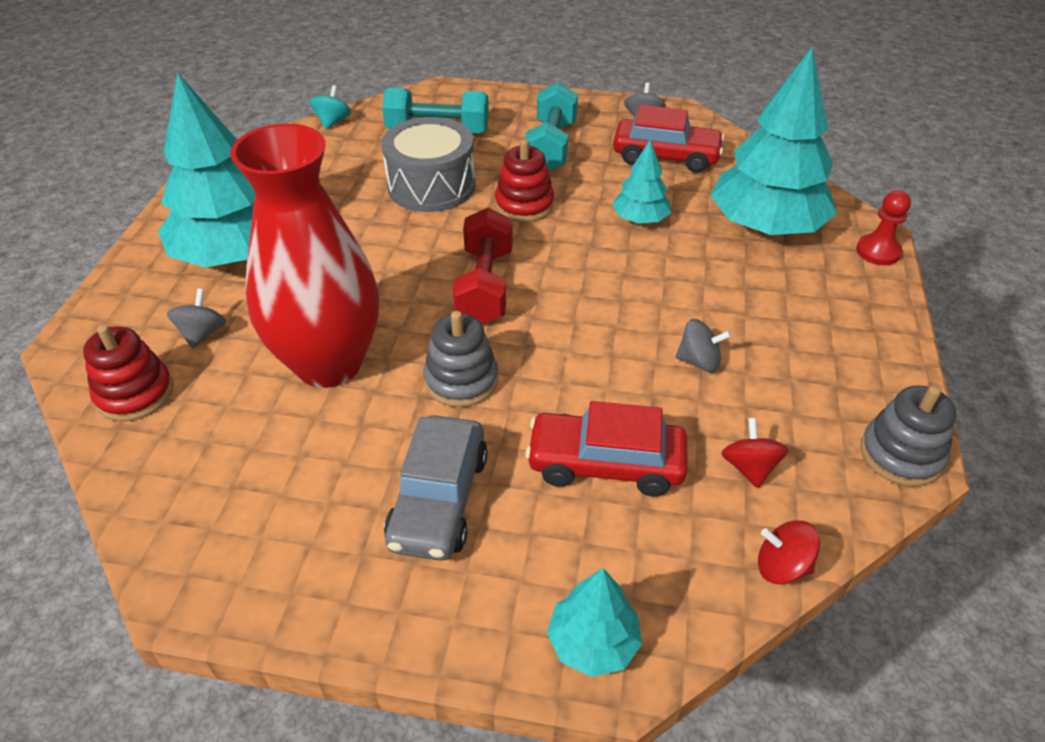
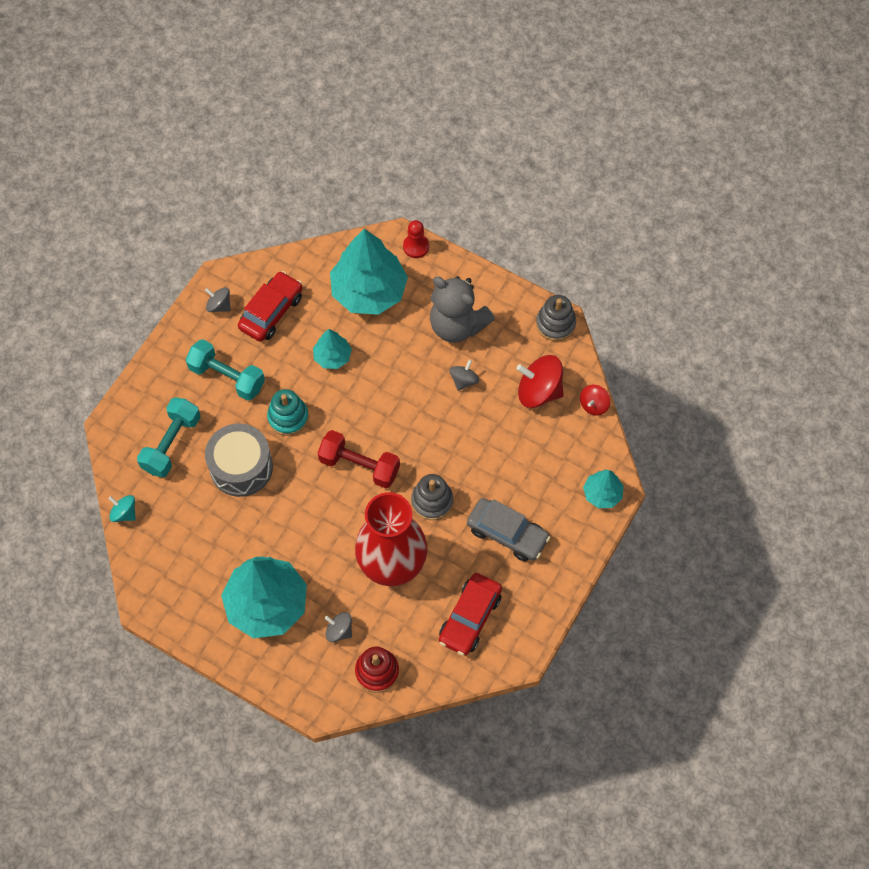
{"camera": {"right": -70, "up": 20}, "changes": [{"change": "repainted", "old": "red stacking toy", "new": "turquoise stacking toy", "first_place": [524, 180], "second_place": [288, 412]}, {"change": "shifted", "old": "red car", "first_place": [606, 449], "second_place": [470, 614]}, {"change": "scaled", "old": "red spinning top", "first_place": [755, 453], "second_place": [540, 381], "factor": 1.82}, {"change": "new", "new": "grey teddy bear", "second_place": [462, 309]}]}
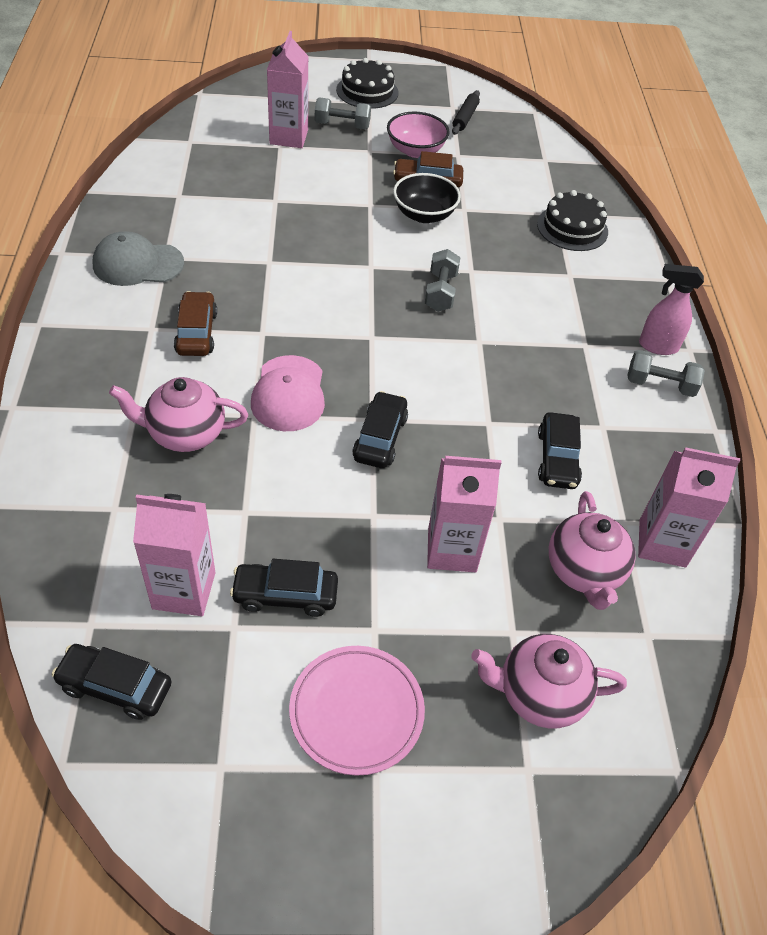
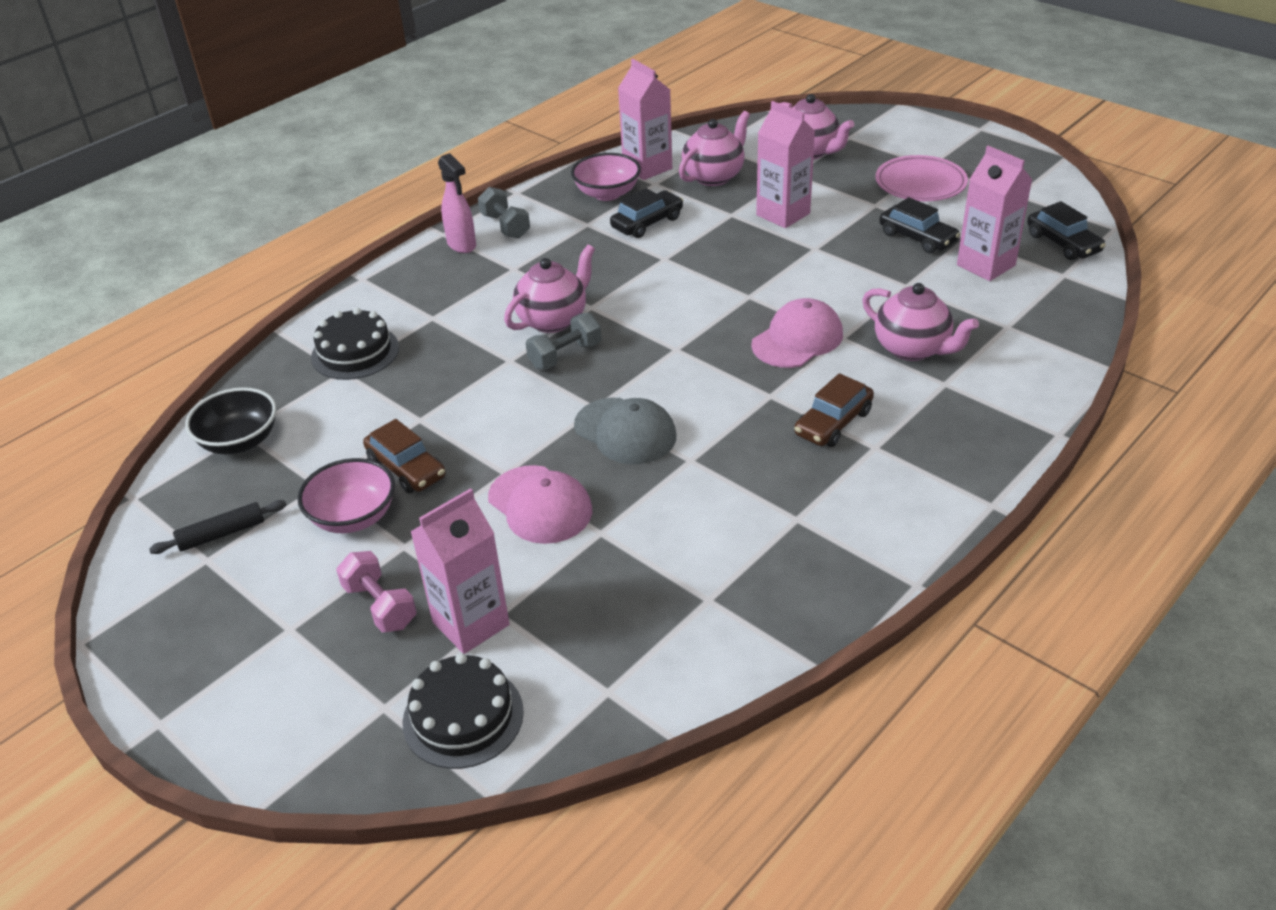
{"camera": {"right": -130, "up": -10}, "changes": [{"change": "shifted", "old": "grey cap", "first_place": [138, 258], "second_place": [625, 431]}, {"change": "repainted", "old": "grey dumbbell", "new": "pink dumbbell", "first_place": [343, 113], "second_place": [376, 591]}, {"change": "shifted", "old": "black cake", "first_place": [367, 83], "second_place": [463, 711]}, {"change": "gone", "old": "black car", "first_place": [380, 429]}, {"change": "shifted", "old": "black bowl", "first_place": [427, 198], "second_place": [230, 420]}, {"change": "new", "new": "pink cap", "second_place": [540, 504]}, {"change": "new", "new": "pink teapot", "second_place": [549, 289]}, {"change": "new", "new": "pink bowl", "second_place": [606, 177]}]}
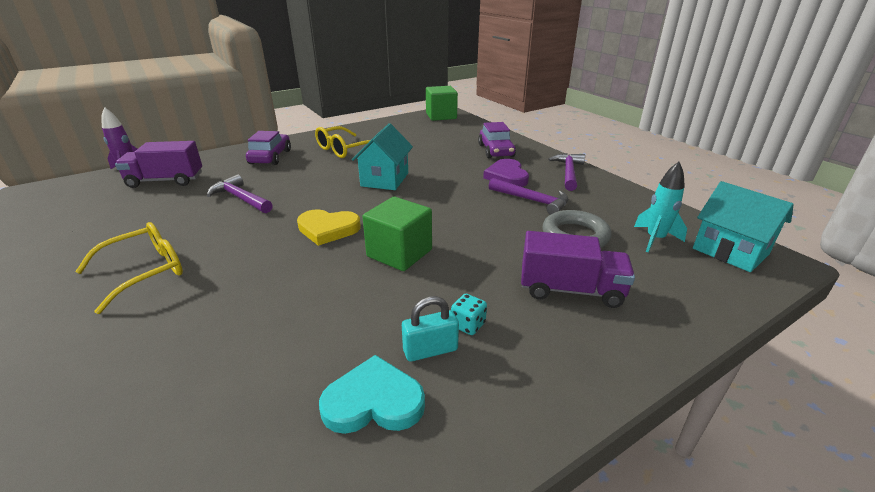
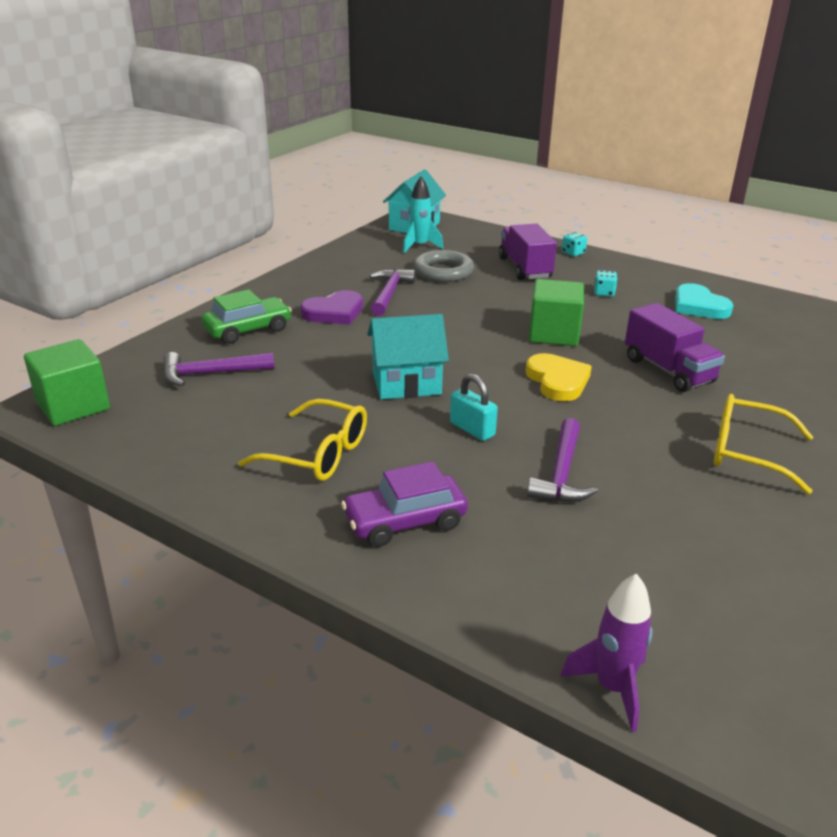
{"camera": {"right": -115, "up": 0}, "changes": [{"change": "shifted", "old": "purple truck", "first_place": [158, 164], "second_place": [675, 347]}, {"change": "shifted", "old": "turquoise padlock", "first_place": [430, 329], "second_place": [474, 407]}, {"change": "repainted", "old": "purple car", "new": "green car", "first_place": [497, 140], "second_place": [247, 316]}, {"change": "shifted", "old": "purple hammer", "first_place": [566, 172], "second_place": [219, 369]}, {"change": "new", "new": "turquoise dice", "second_place": [574, 244]}]}
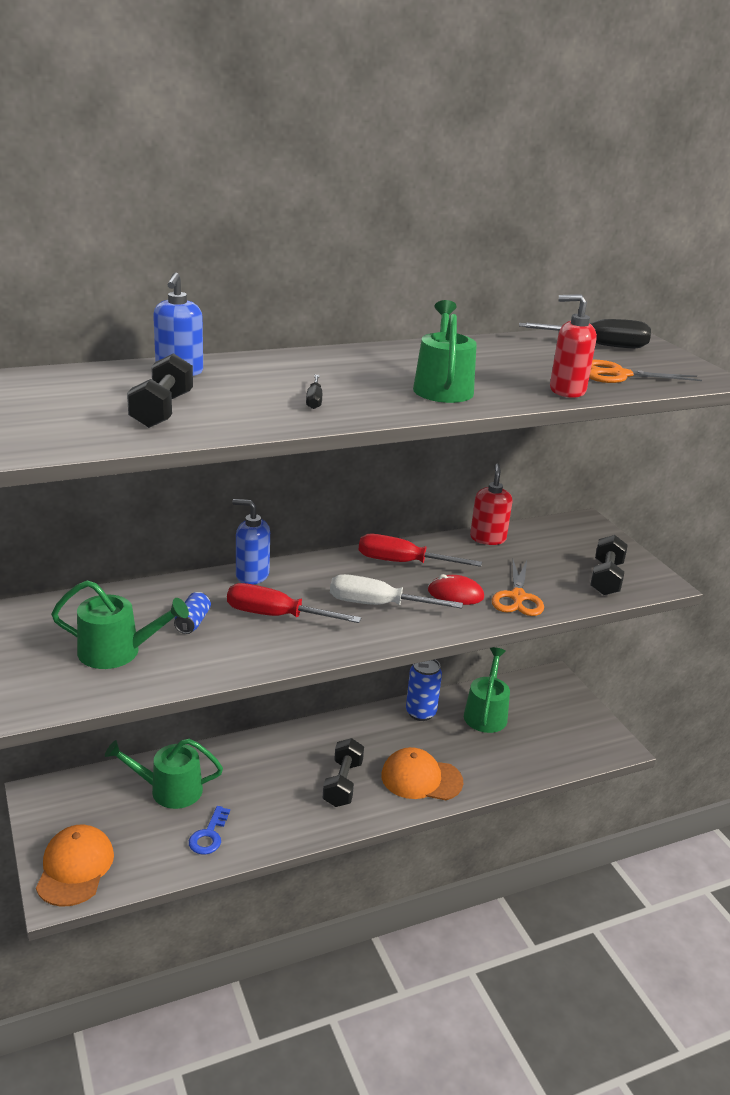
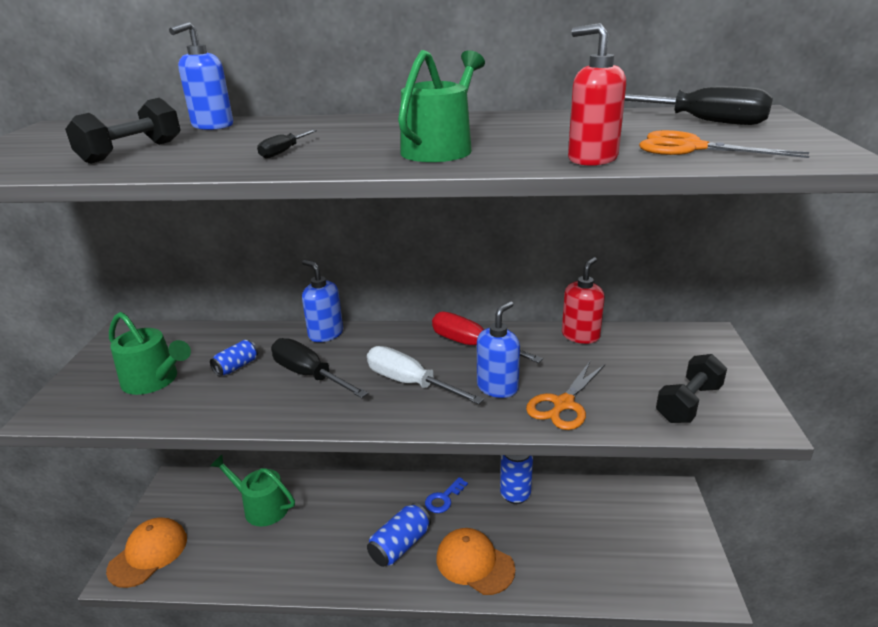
{"camera": {"right": 30, "up": 0}, "changes": [{"change": "shifted", "old": "blue key", "first_place": [209, 830], "second_place": [446, 495]}, {"change": "repainted", "old": "red screwdriver", "new": "black screwdriver", "first_place": [294, 603], "second_place": [319, 368]}, {"change": "swapped", "old": "black dumbbell", "new": "blue can", "first_place": [343, 772], "second_place": [399, 535]}, {"change": "swapped", "old": "red mouse", "new": "blue soap dispenser", "first_place": [456, 589], "second_place": [498, 349]}, {"change": "gone", "old": "green watering can", "first_place": [487, 690]}]}
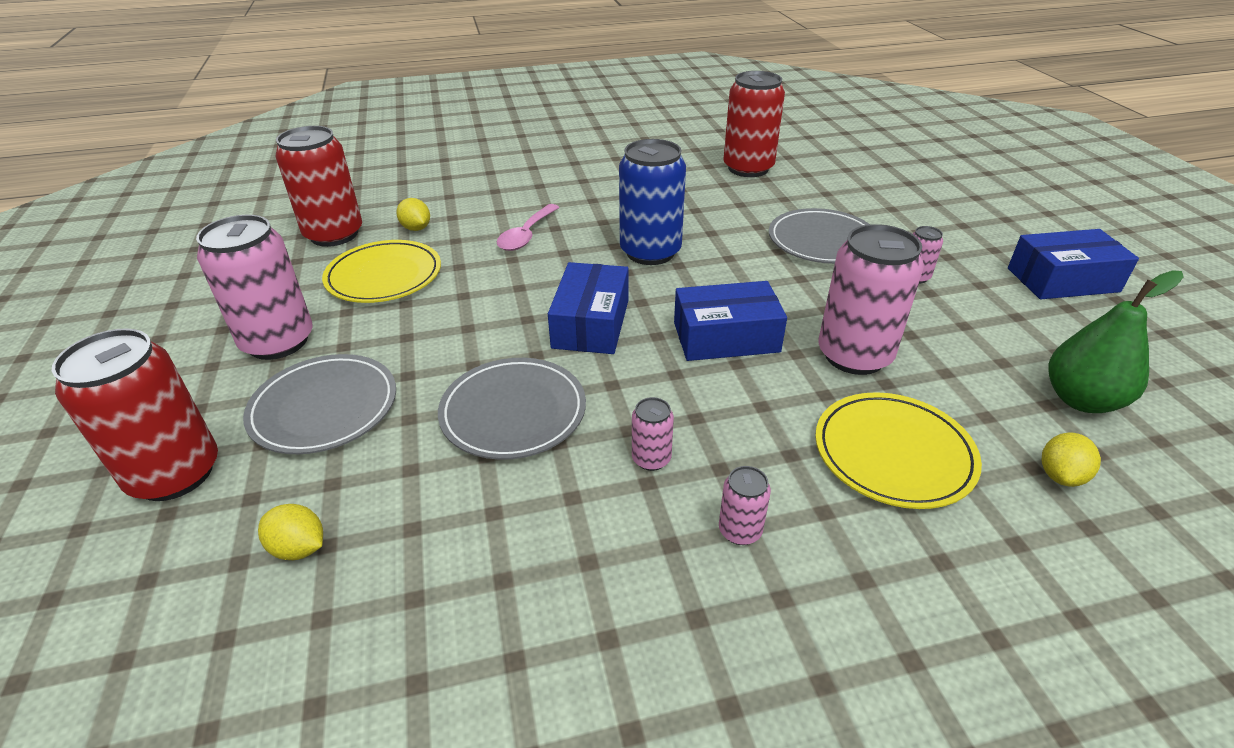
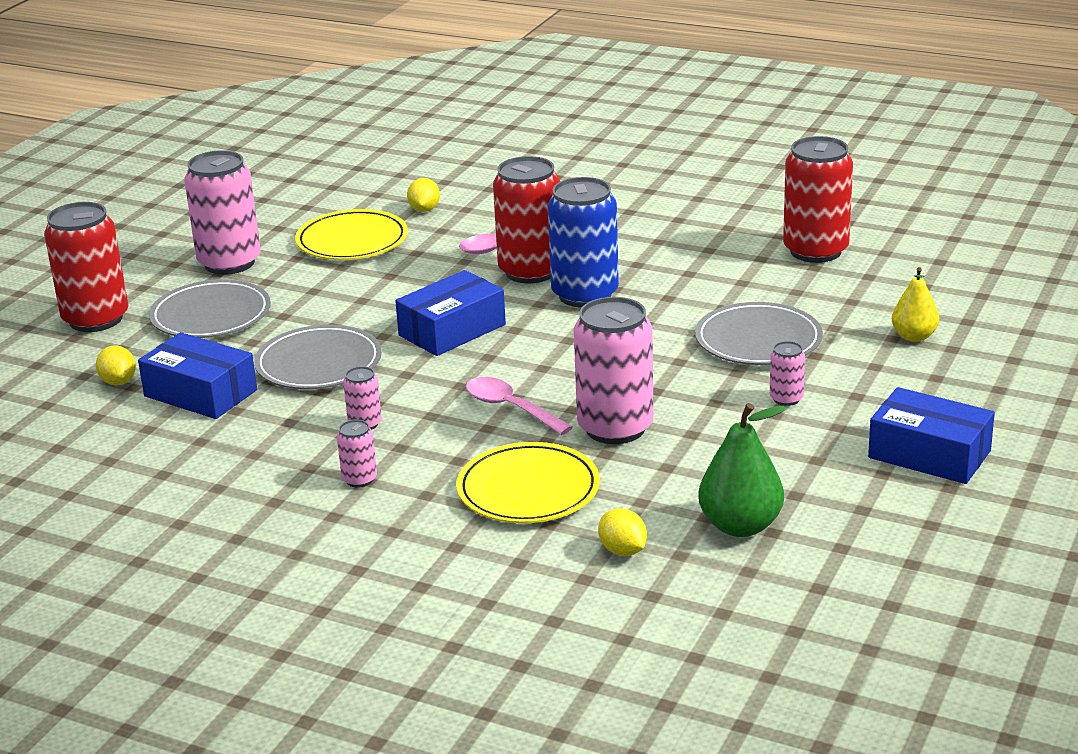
{"camera": {"right": 40, "up": -10}, "changes": [{"change": "shifted", "old": "red can", "first_place": [319, 186], "second_place": [526, 219]}, {"change": "shifted", "old": "blue box", "first_place": [730, 321], "second_place": [197, 375]}, {"change": "rotated", "old": "yellow lemon", "first_place": [1071, 460], "second_place": [622, 532], "degrees": 75}, {"change": "new", "new": "pink spoon", "second_place": [519, 406]}, {"change": "new", "new": "yellow pear", "second_place": [915, 304]}]}
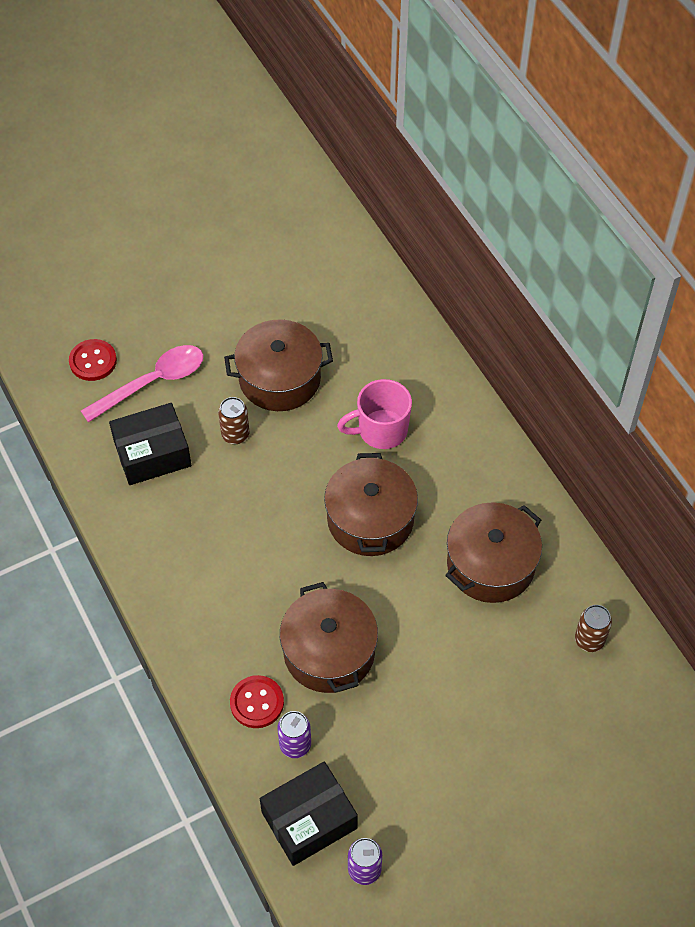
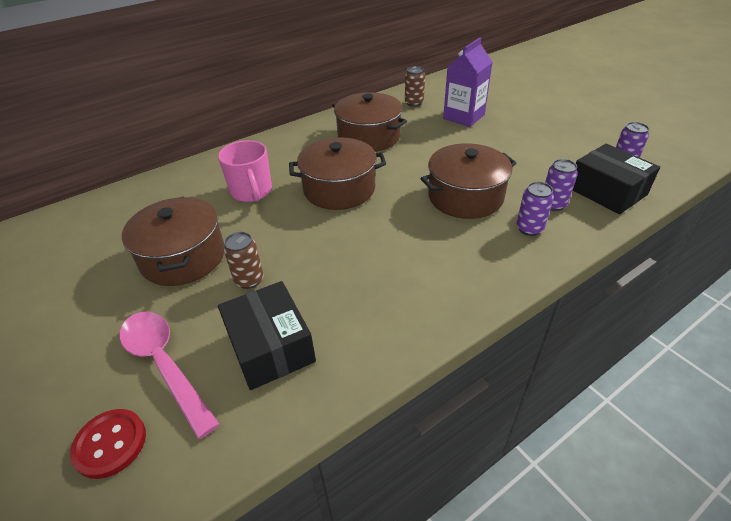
{"camera": {"right": -95, "up": -15}, "changes": [{"change": "swapped", "old": "red button", "new": "purple can", "first_place": [257, 701], "second_place": [535, 209]}, {"change": "new", "new": "purple carton", "second_place": [467, 82]}]}
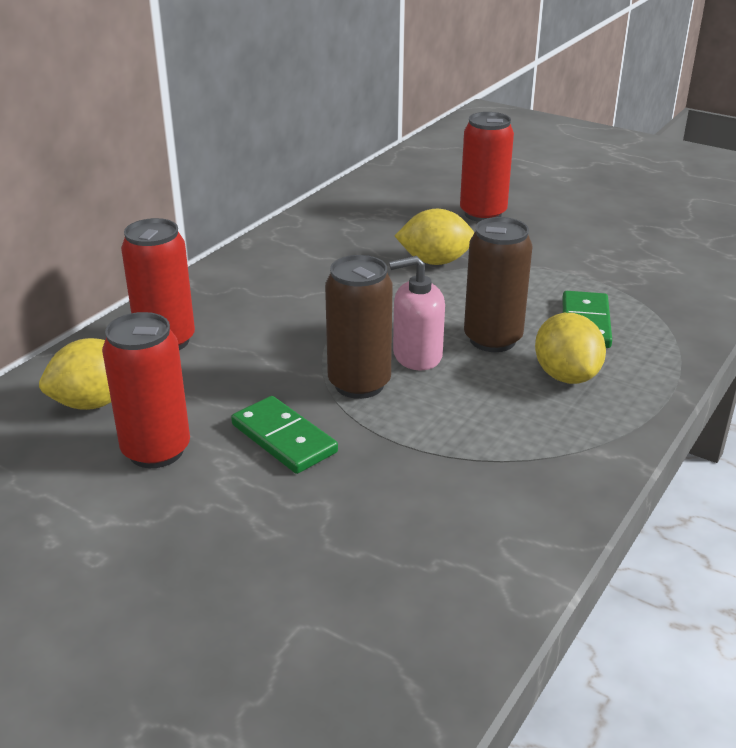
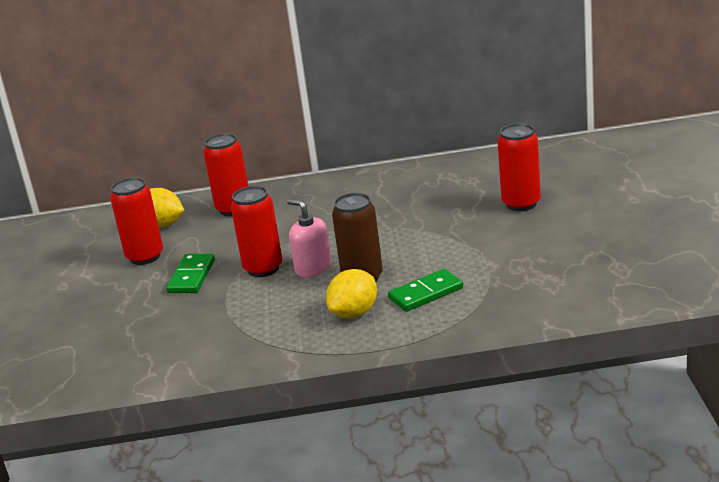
{"camera": {"right": 55, "up": -5}, "changes": [{"change": "repainted", "old": "brown can", "new": "red can", "first_place": [359, 327], "second_place": [256, 231]}, {"change": "gone", "old": "yellow lemon", "first_place": [434, 237]}]}
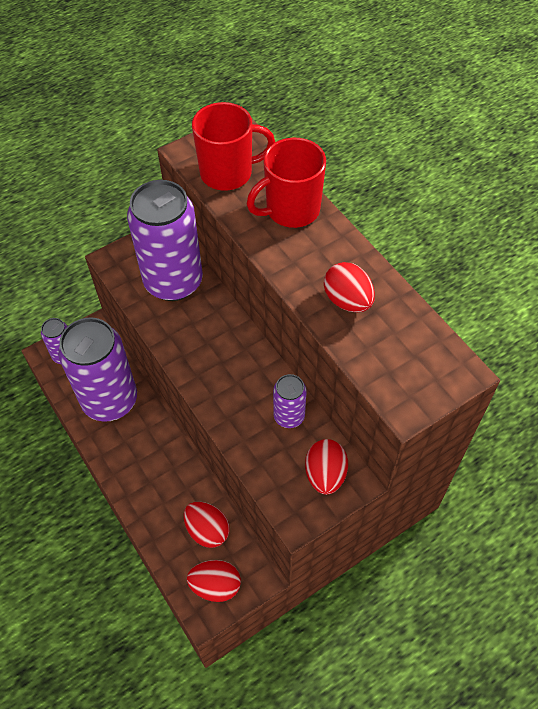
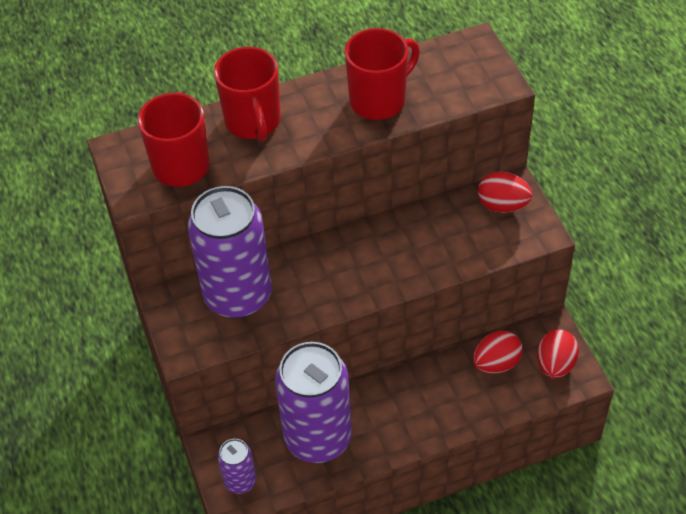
{"camera": {"right": -75, "up": -5}, "changes": [{"change": "gone", "old": "purple can", "first_place": [290, 401]}, {"change": "swapped", "old": "red egg", "new": "red mug", "first_place": [349, 287], "second_place": [382, 74]}]}
